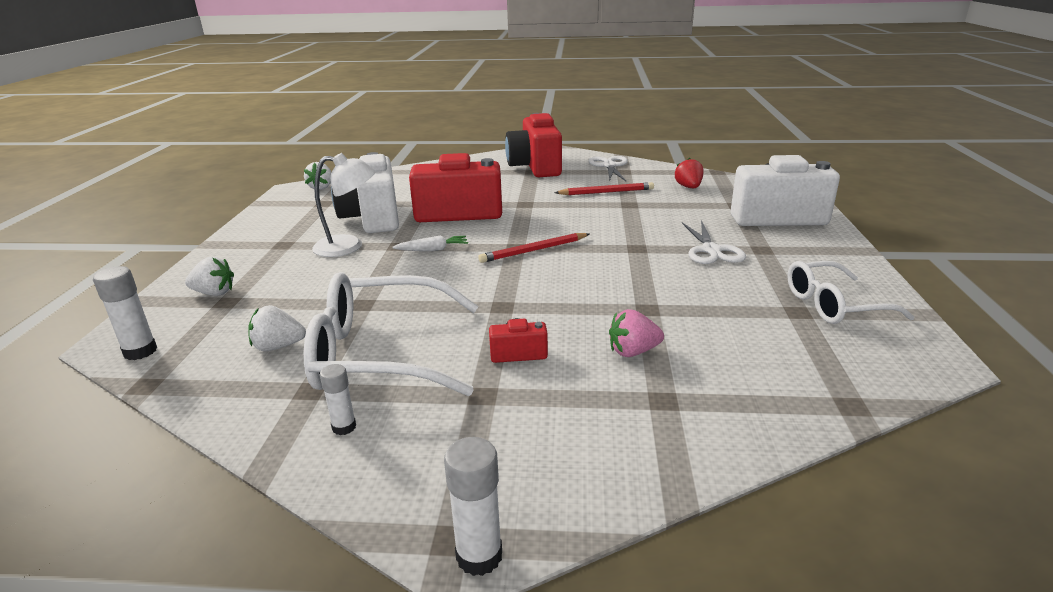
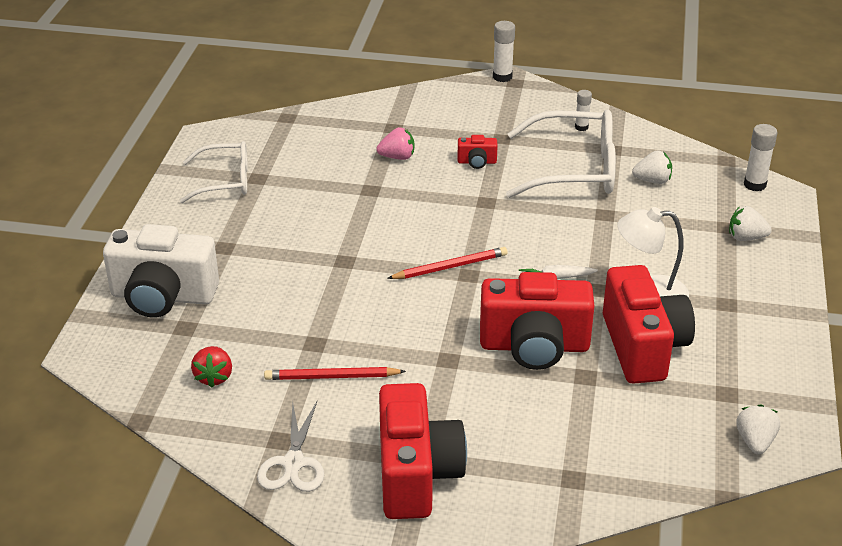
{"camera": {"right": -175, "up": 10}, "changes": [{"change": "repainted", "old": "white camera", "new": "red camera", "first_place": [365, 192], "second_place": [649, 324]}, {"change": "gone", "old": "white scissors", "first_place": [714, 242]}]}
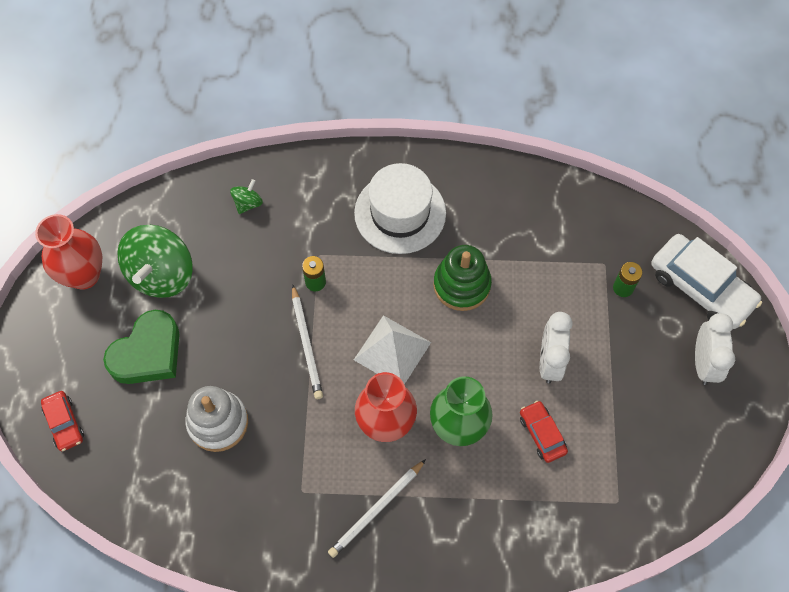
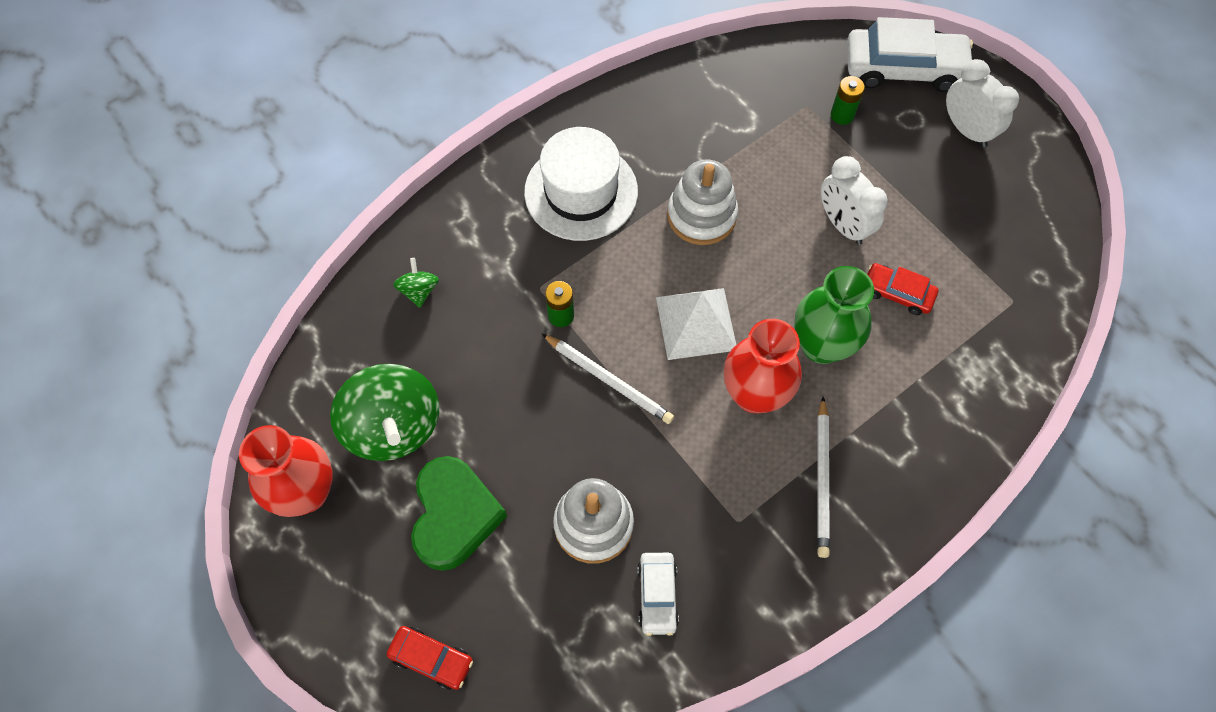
{"camera": {"right": -40, "up": 0}, "changes": [{"change": "repainted", "old": "green stacking toy", "new": "white stacking toy", "first_place": [462, 278], "second_place": [702, 202]}, {"change": "new", "new": "white car", "second_place": [658, 594]}]}
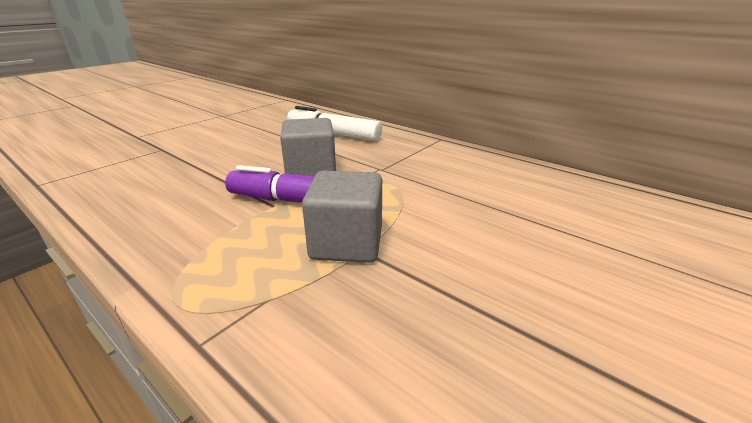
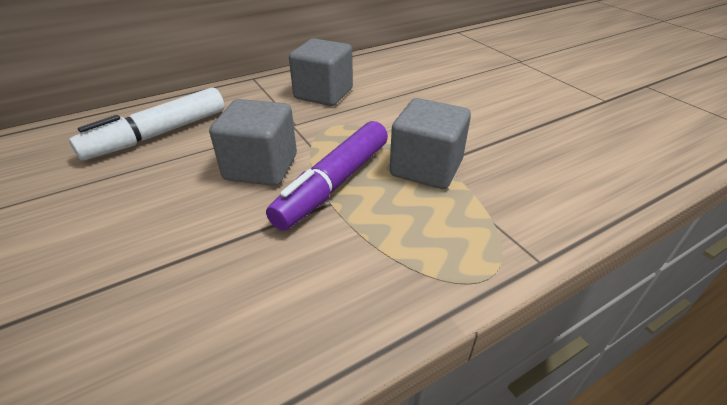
{"camera": {"right": -70, "up": 10}, "changes": [{"change": "new", "new": "grey cube", "second_place": [321, 72]}]}
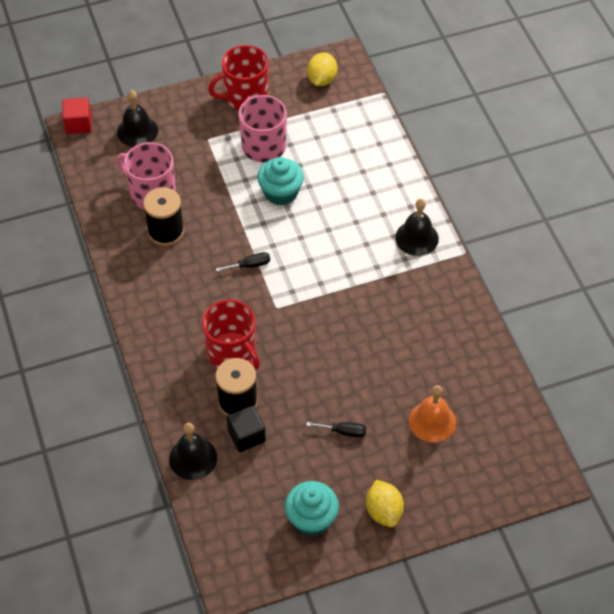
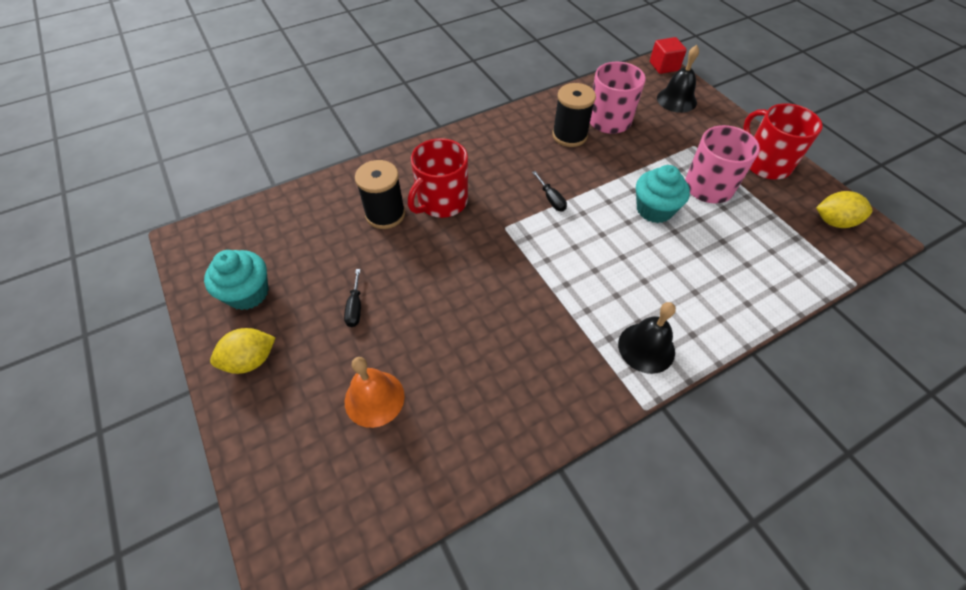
{"camera": {"right": 80, "up": 0}, "changes": [{"change": "gone", "old": "black bell", "first_place": [193, 451]}, {"change": "gone", "old": "black cube", "first_place": [246, 429]}]}
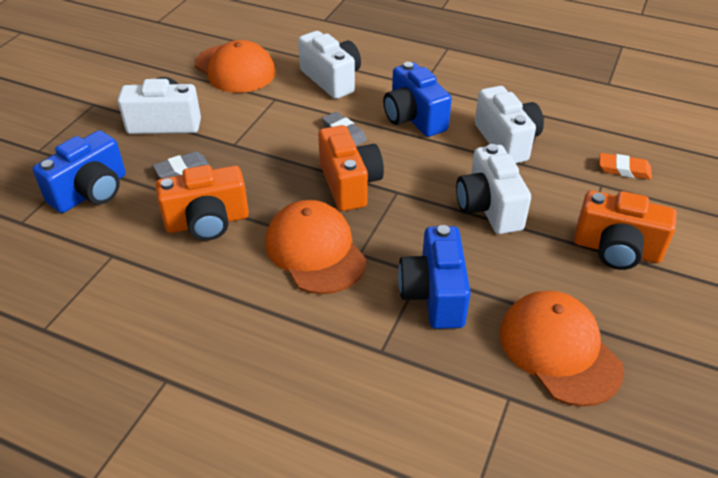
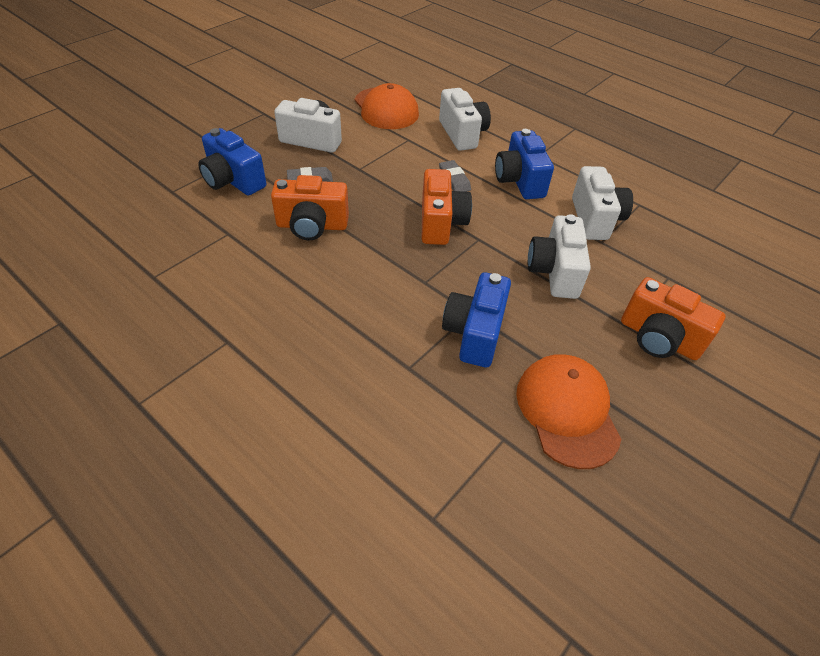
{"camera": {"right": 15, "up": 5}, "changes": [{"change": "rotated", "old": "blue camera", "first_place": [79, 171], "second_place": [232, 162], "degrees": 75}, {"change": "gone", "old": "orange cap", "first_place": [316, 247]}, {"change": "gone", "old": "orange eraser", "first_place": [625, 166]}]}
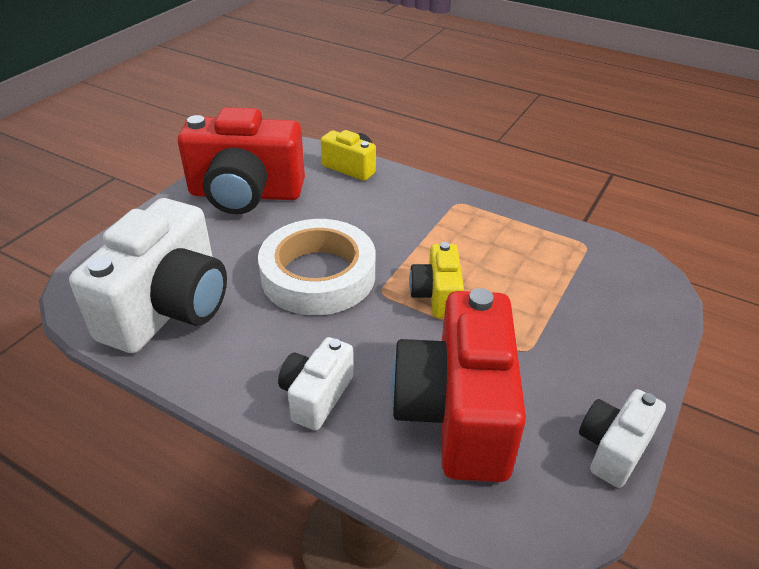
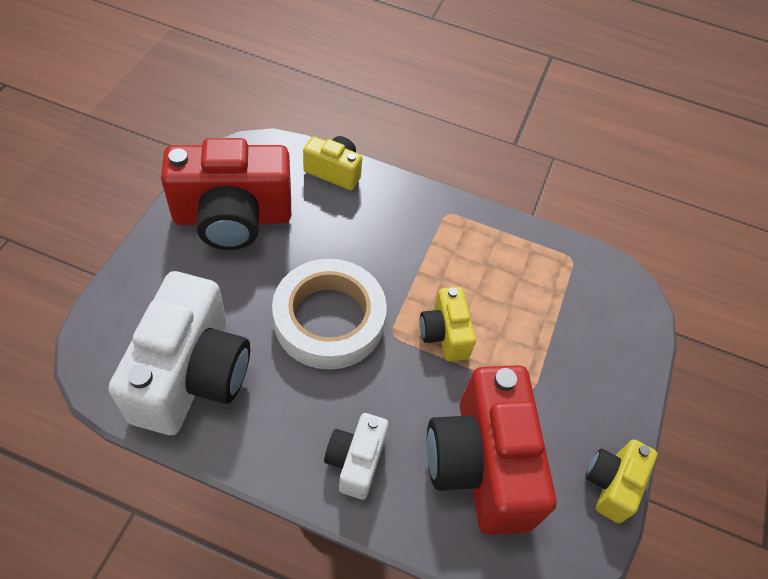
{"camera": {"right": -15, "up": 15}, "changes": [{"change": "repainted", "old": "white camera", "new": "yellow camera", "first_place": [622, 438], "second_place": [621, 481]}]}
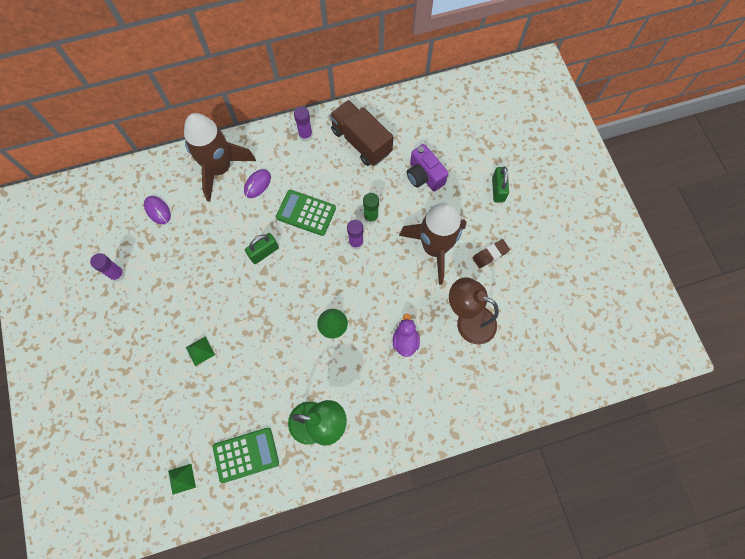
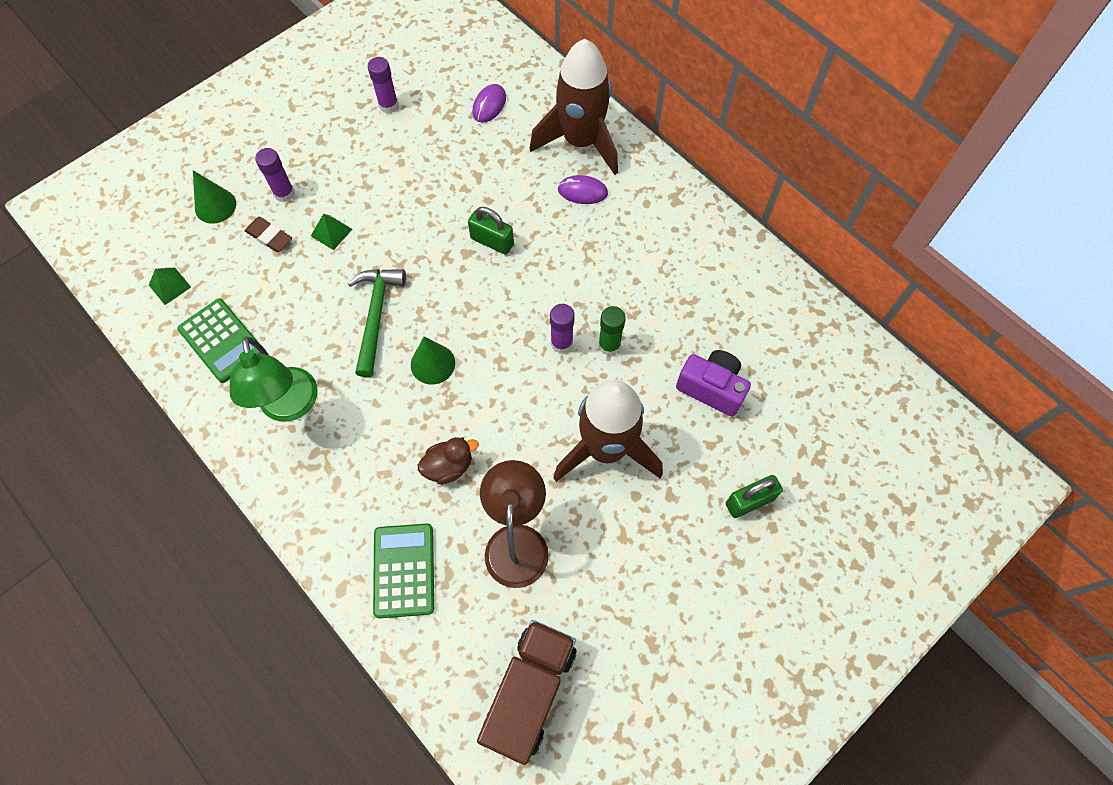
{"camera": {"right": 65, "up": -5}, "changes": [{"change": "shifted", "old": "green calculator", "first_place": [306, 213], "second_place": [403, 570]}, {"change": "shifted", "old": "purple glue stick", "first_place": [303, 124], "second_place": [275, 175]}, {"change": "shifted", "old": "brown truck", "first_place": [361, 133], "second_place": [527, 692]}, {"change": "repainted", "old": "purple duck", "new": "brown duck", "first_place": [406, 335], "second_place": [448, 461]}, {"change": "rotated", "old": "purple camera", "first_place": [427, 167], "second_place": [713, 383], "degrees": 90}, {"change": "shifted", "old": "brown eraser", "first_place": [491, 253], "second_place": [268, 234]}, {"change": "new", "new": "green cone", "second_place": [214, 197]}, {"change": "new", "new": "green hammer", "second_place": [377, 323]}]}
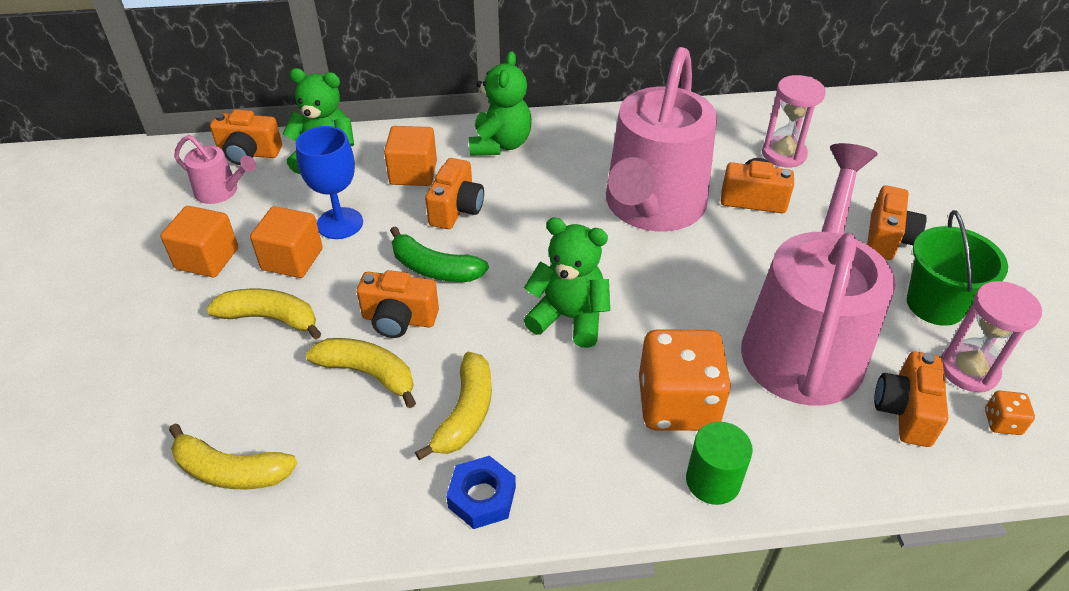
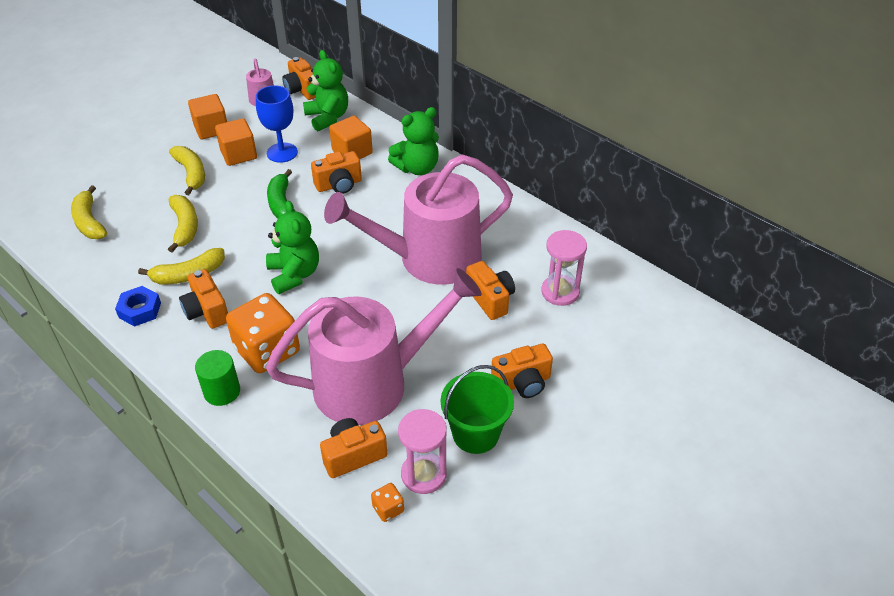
{"camera": {"right": 50, "up": 0}, "changes": [{"change": "shifted", "old": "orange camera", "first_place": [398, 304], "second_place": [203, 299]}]}
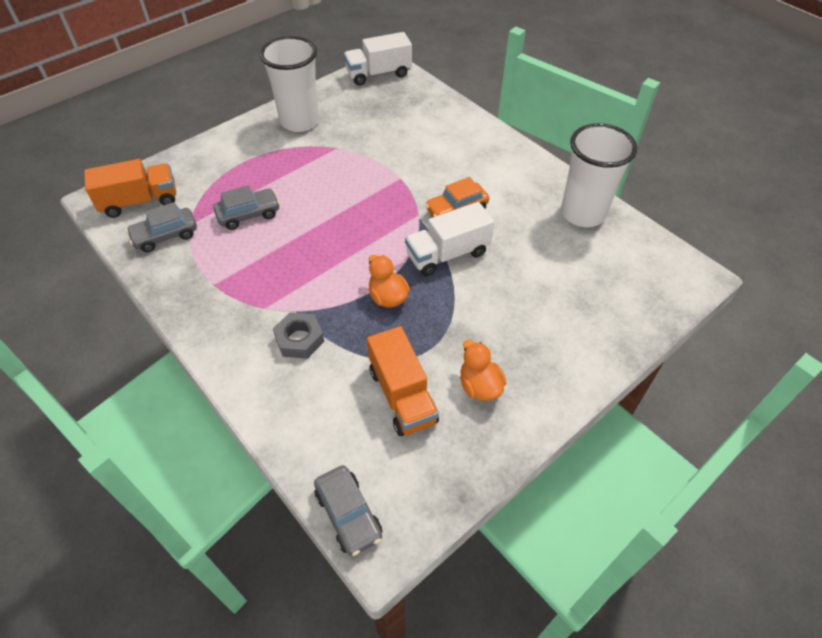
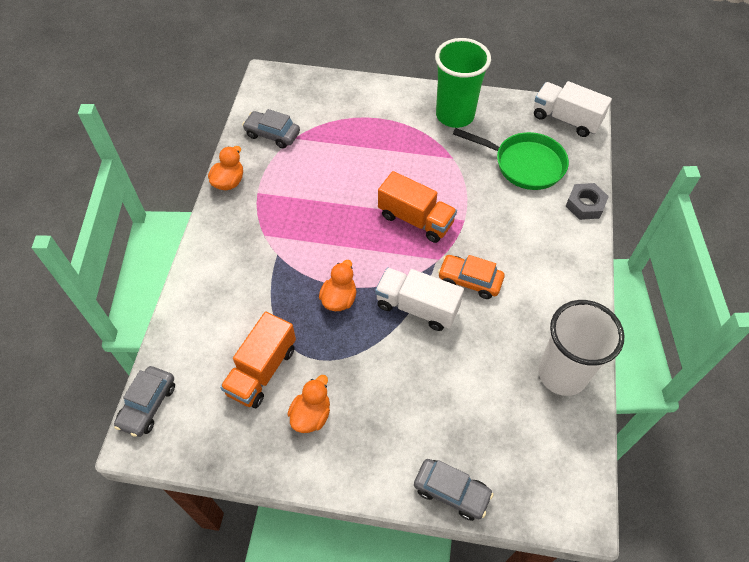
{"camera": {"right": 50, "up": 5}, "changes": [{"change": "shifted", "old": "orange truck", "first_place": [130, 188], "second_place": [417, 207]}, {"change": "shifted", "old": "grey car", "first_place": [246, 207], "second_place": [454, 490]}, {"change": "repainted", "old": "white cup", "new": "green cup", "first_place": [289, 84], "second_place": [463, 83]}, {"change": "shifted", "old": "grey nut", "first_place": [298, 335], "second_place": [587, 201]}, {"change": "new", "new": "orange duck", "second_place": [225, 168]}, {"change": "new", "new": "green pan", "second_place": [511, 159]}]}
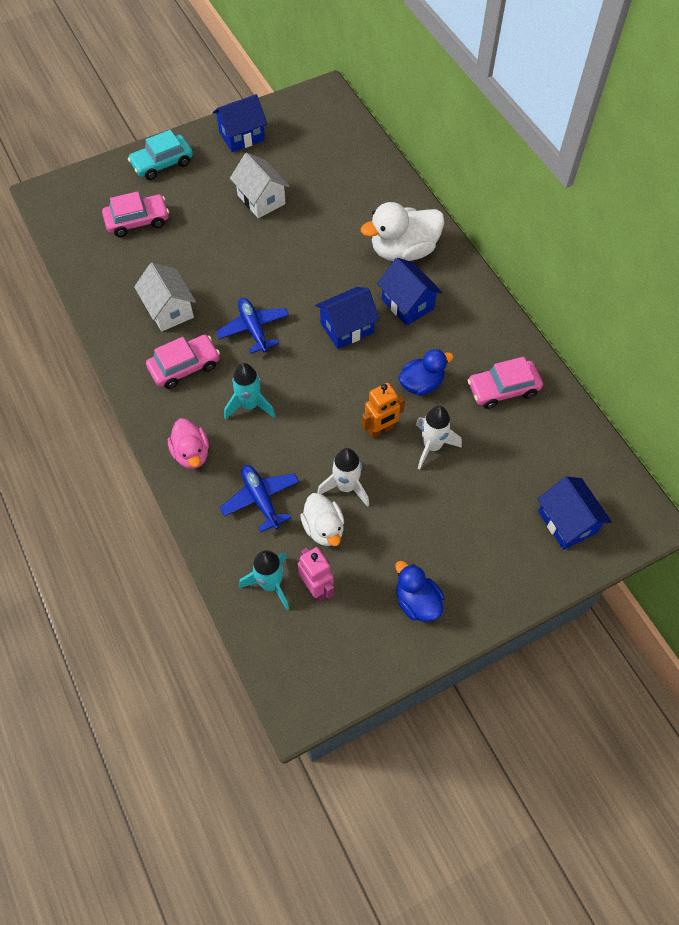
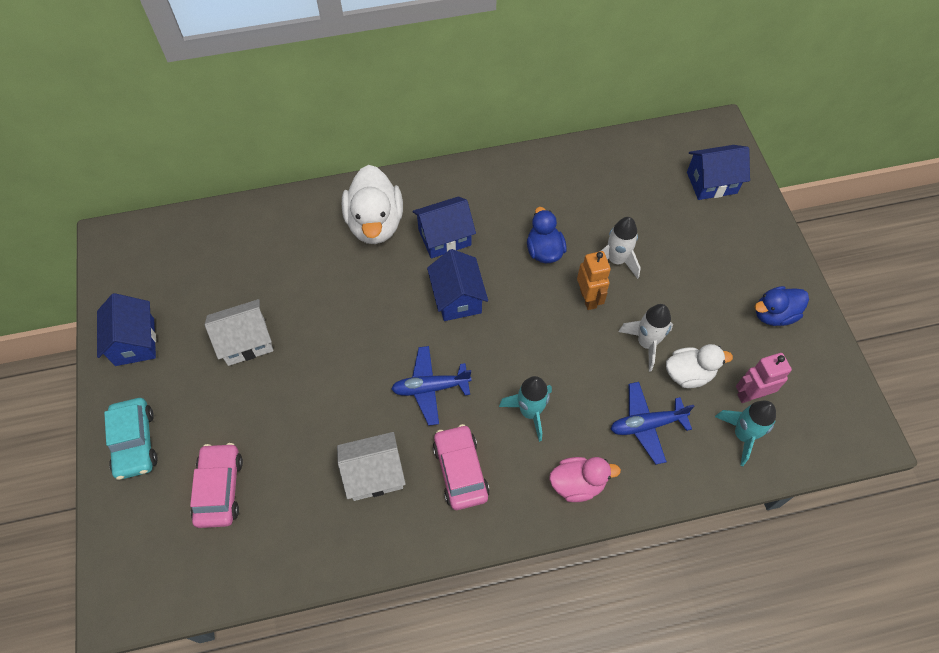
{"camera": {"right": -75, "up": 0}, "changes": [{"change": "gone", "old": "pink car", "first_place": [505, 383]}]}
